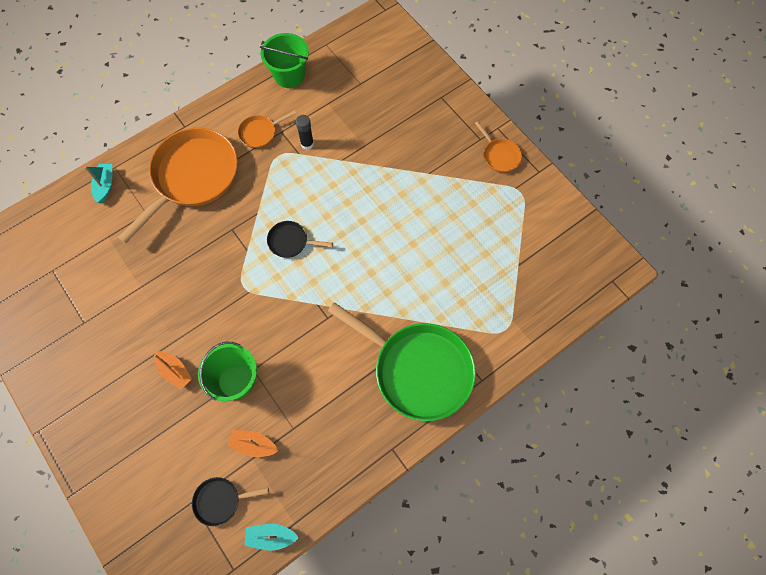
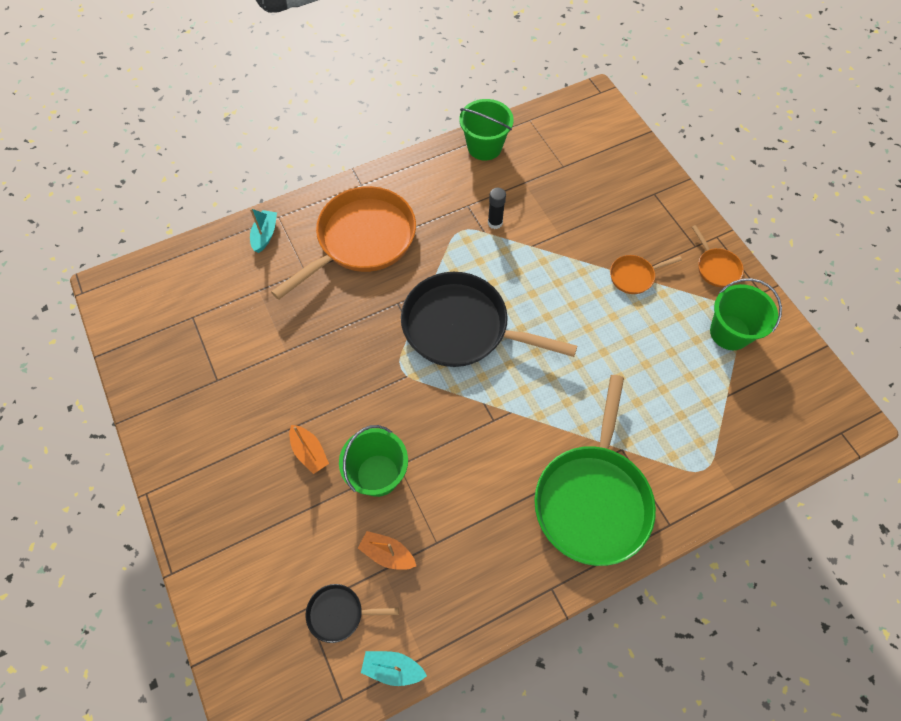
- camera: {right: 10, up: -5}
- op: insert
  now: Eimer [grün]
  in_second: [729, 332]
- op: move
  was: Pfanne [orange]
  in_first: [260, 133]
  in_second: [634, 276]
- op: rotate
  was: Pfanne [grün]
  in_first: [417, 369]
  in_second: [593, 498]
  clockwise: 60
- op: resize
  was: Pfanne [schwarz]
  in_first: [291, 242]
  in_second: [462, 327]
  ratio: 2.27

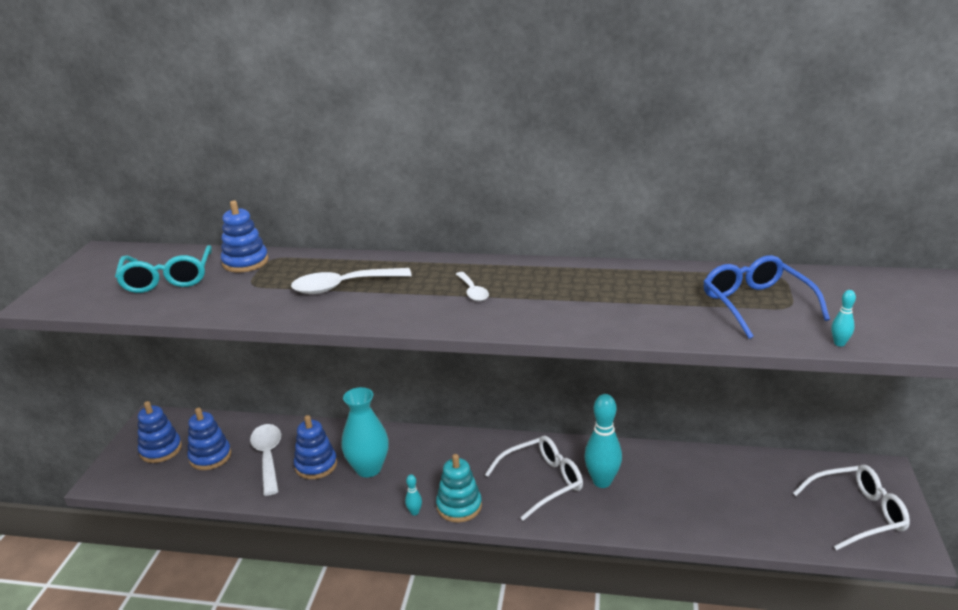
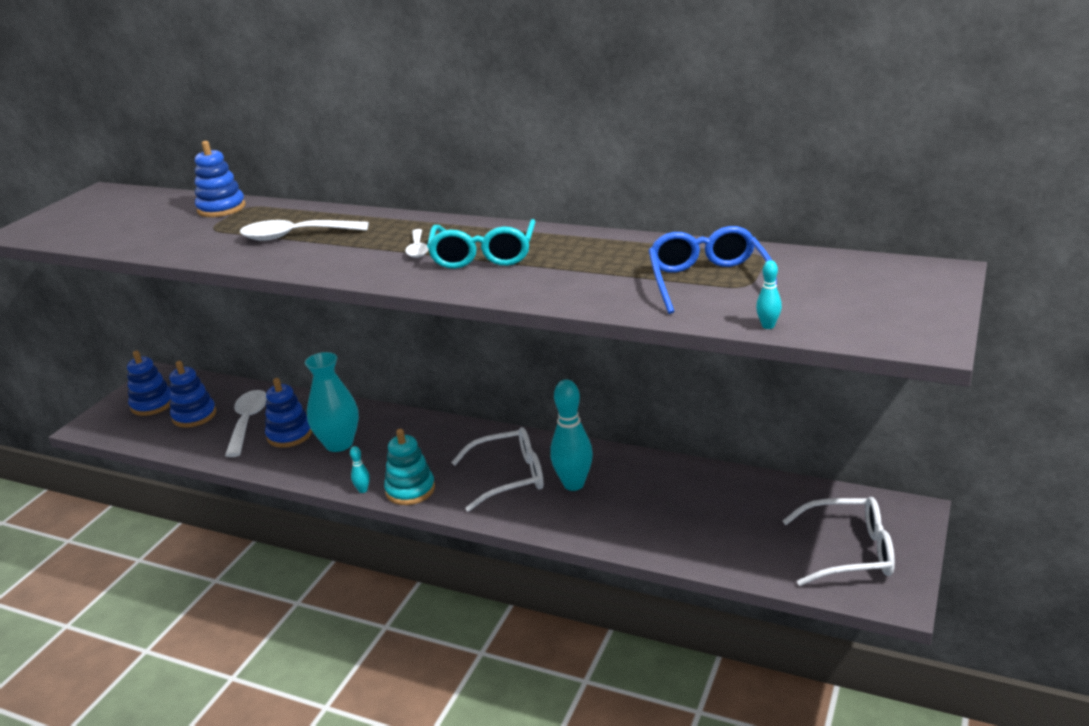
- camera: {right: 15, up: 0}
- op: move
  was: Brille [türkis]
  in_first: [167, 279]
  in_second: [483, 255]

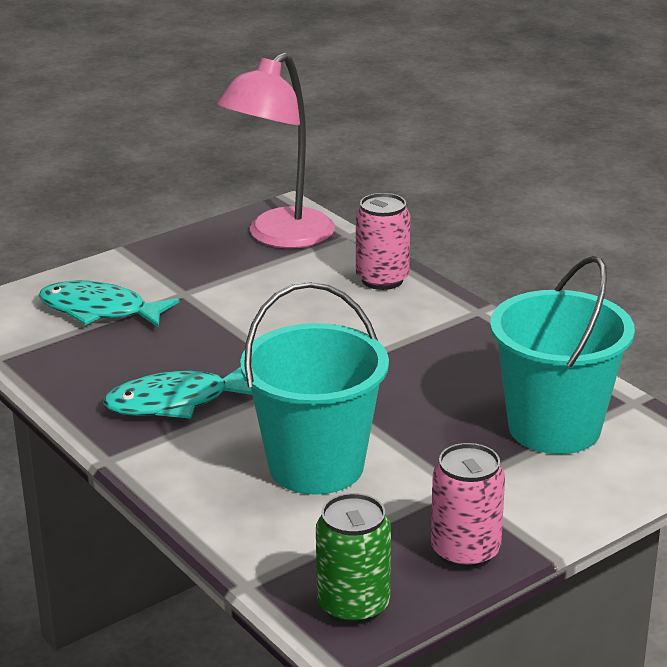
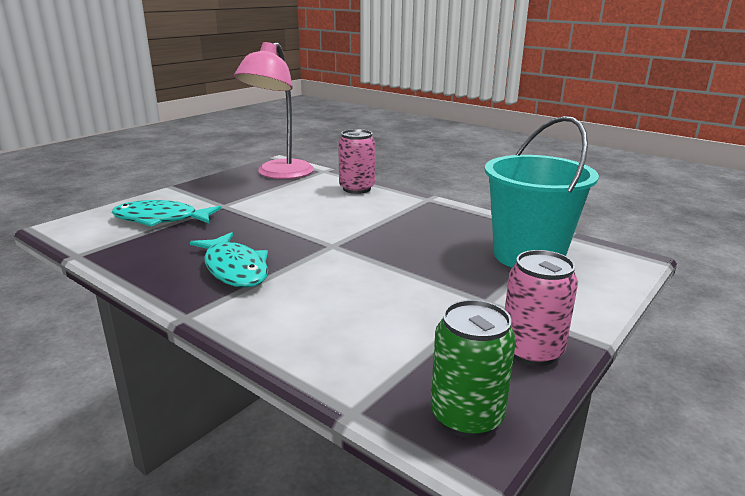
- camera: {right: -15, up: -5}
- op: delete
  was: Eimer [türkis]
  in_first: [316, 466]
- op: rotate
  was: Fisch [türkis]
  in_first: [175, 402]
  in_second: [234, 269]
  clockwise: -90

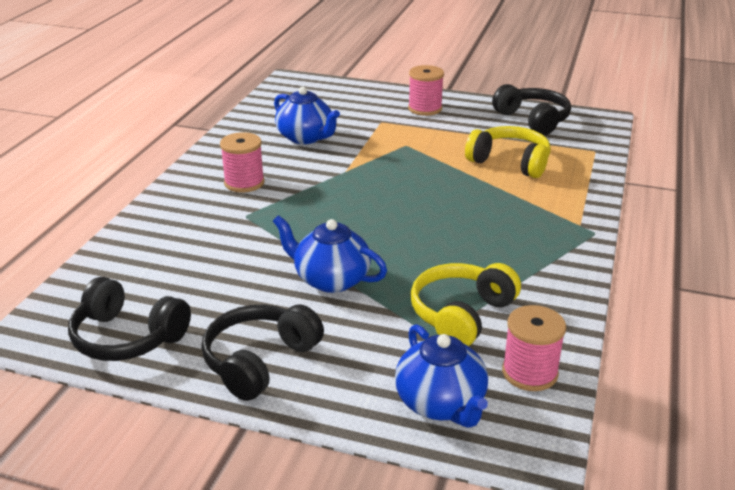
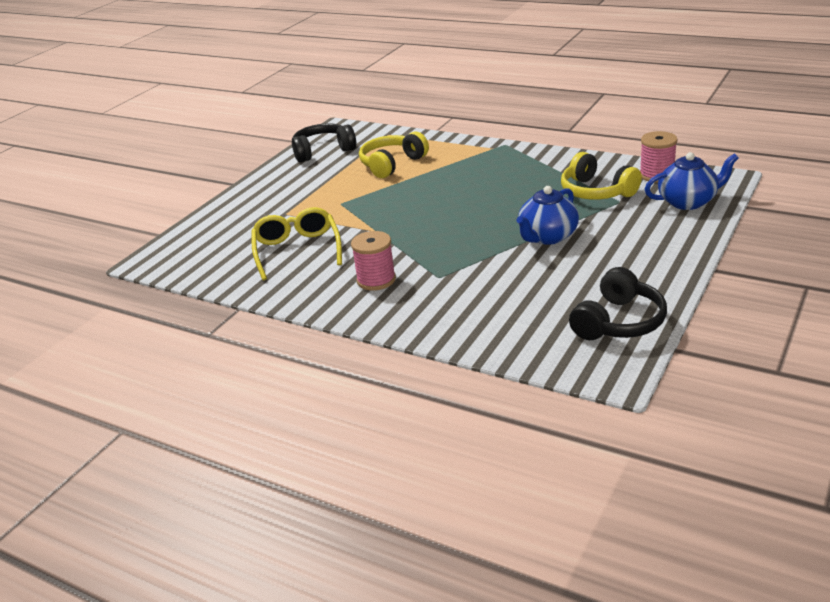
- camera: {right: -75, up: 0}
- op: delete
  was: Kopfhörer [schwarz]
  in_first: [259, 361]
- op: delete
  was: Garnrolle [rosa]
  in_first: [425, 109]
- op: replace
  was: Teekanne [blau]
  now: Brille [gelb]
  in_first: [306, 137]
  in_second: [297, 250]

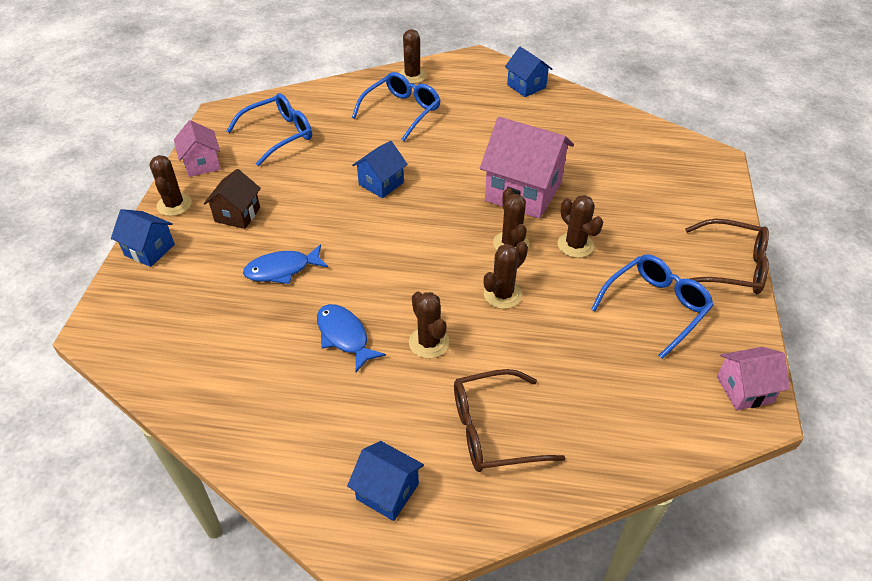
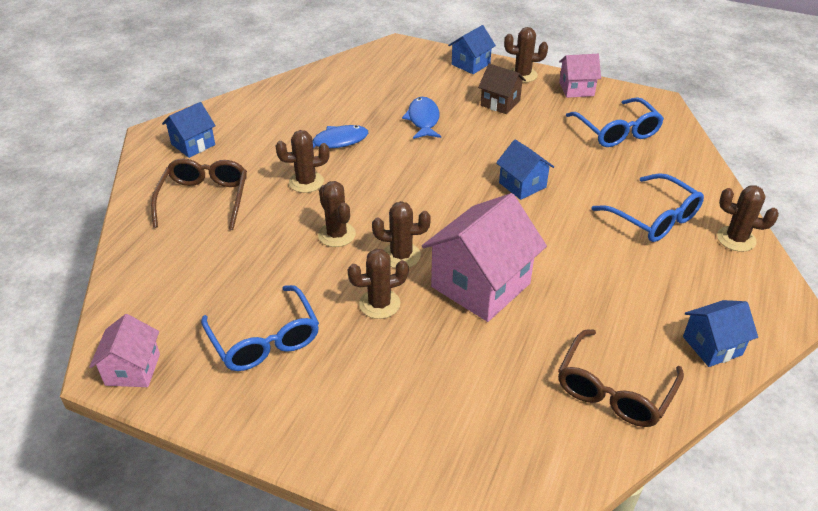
- camera: {right: 105, up: -5}
- op: move
  was: Brille [braun]
  in_first: [731, 267]
  in_second: [614, 390]

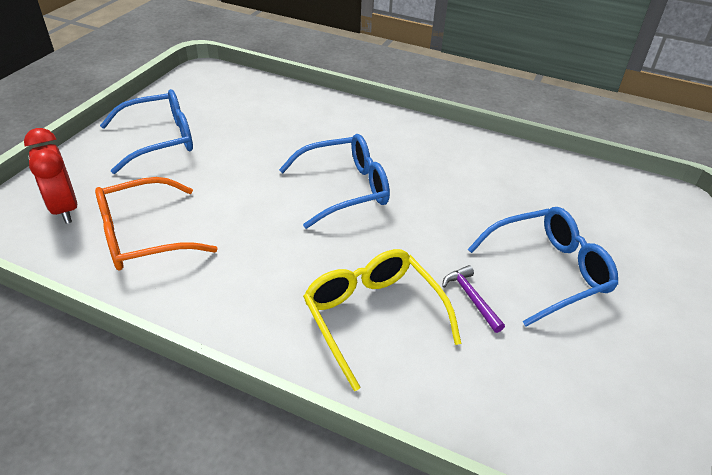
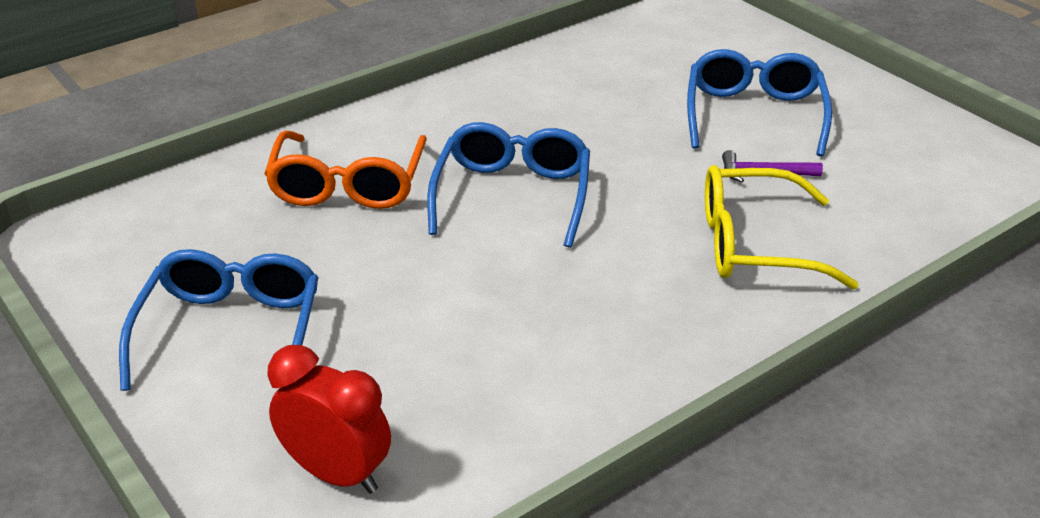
- camera: {right: -60, up: -5}
- op: move
  was: Brille [orange]
  in_first: [143, 236]
  in_second: [348, 185]
- op: rotate
  was: Wecker [rot]
  in_first: [65, 209]
  in_second: [336, 474]
  clockwise: -150

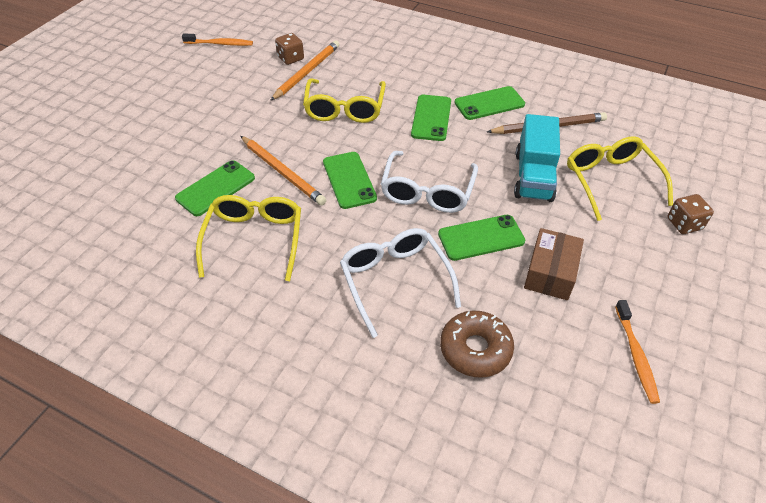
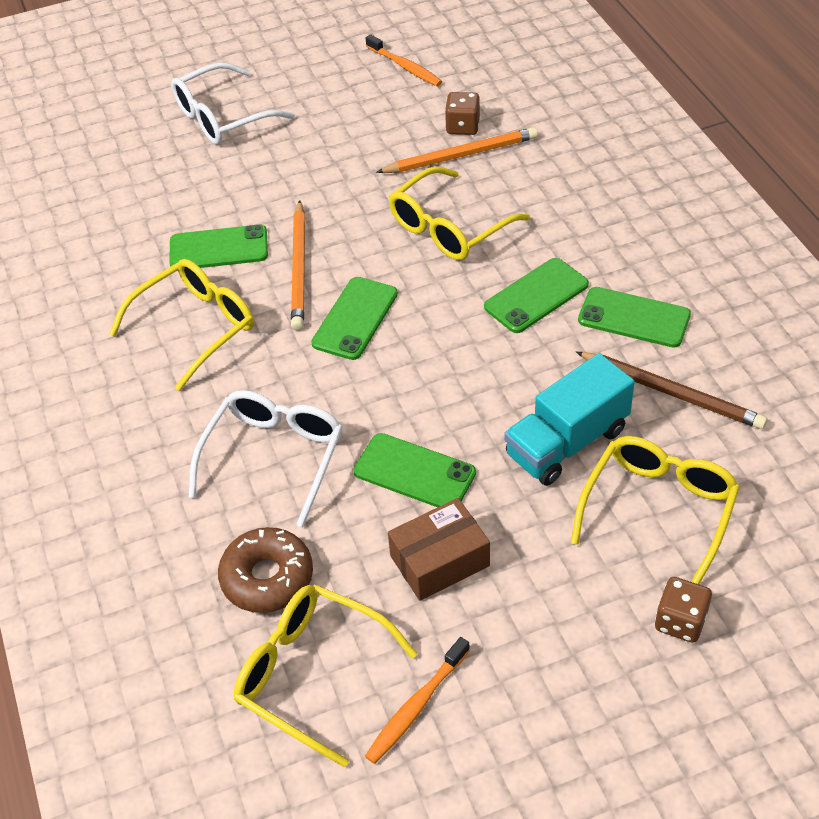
- camera: {right: 45, up: 0}
- op: insert
  now: Brille [gelb]
  in_second: [312, 674]
- op: move
  was: Brille [weiß]
  in_first: [427, 191]
  in_second: [222, 117]

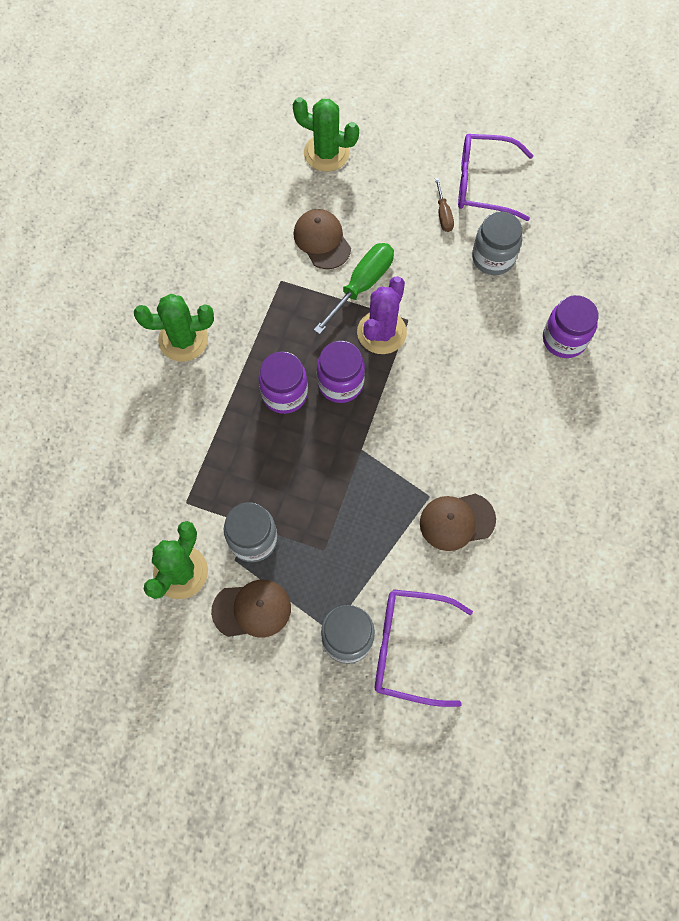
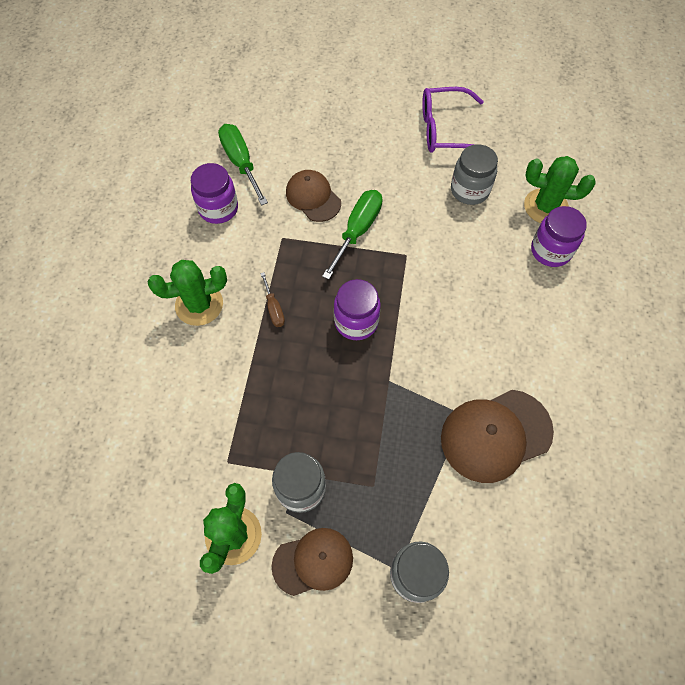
- camera: {right: -10, up: -5}
- op: delete
  was: Kaktus [lila]
  in_first: [381, 332]
- op: delete
  was: Brille [lila]
  in_first: [409, 648]
- op: insert
  now: Schraubenzieher [grün]
  in_second: [241, 163]
- op: move
  was: Einmachglas [lila]
  in_first: [284, 394]
  in_second: [218, 209]
- op: move
  was: Kaktus [grün]
  in_first: [326, 153]
  in_second: [545, 207]
- op: move
  was: Schraubenzieher [braun]
  in_first: [443, 214]
  in_second: [274, 308]
- op: resize
  was: Kappe [braun]
  in_first: [457, 521]
  in_second: [495, 435]
  ratio: 1.53

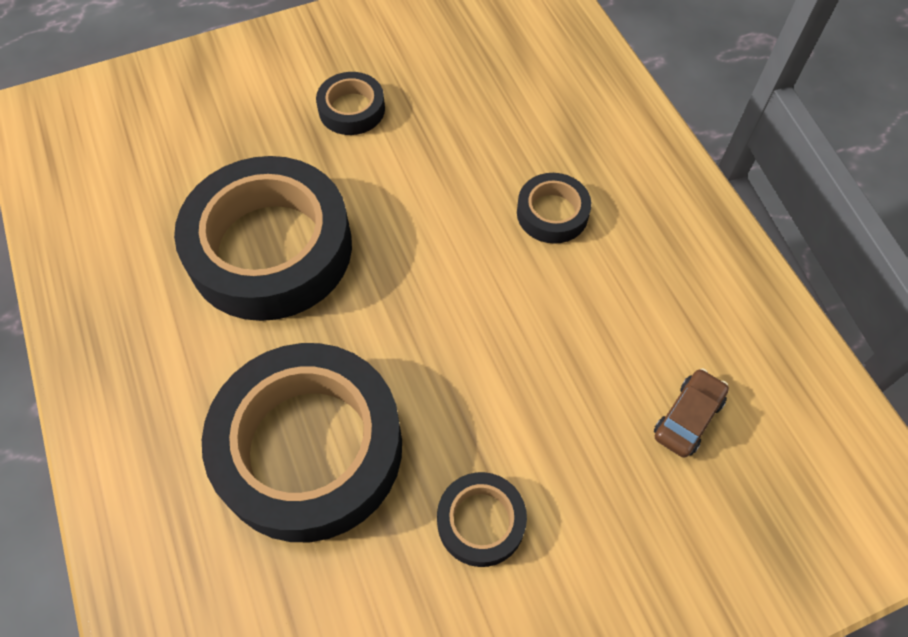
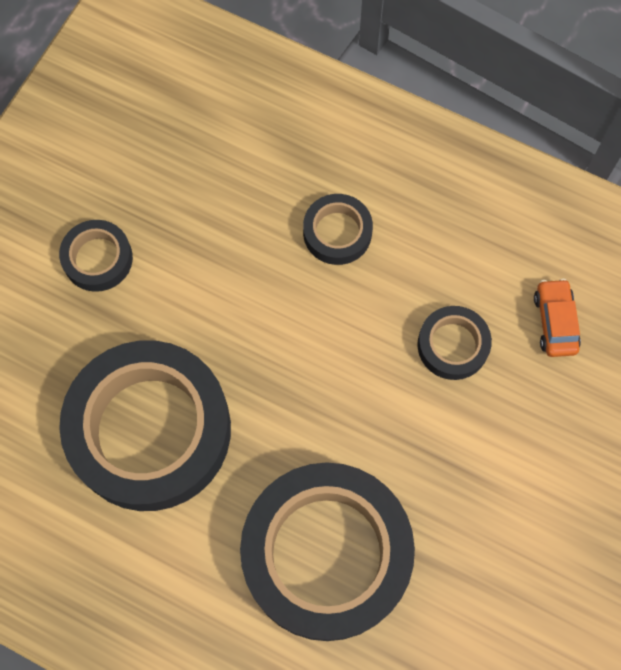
- camera: {right: -40, up: 10}
- op: move
  was: Klebeband [schwarz]
  in_first: [481, 521]
  in_second: [453, 345]
- op: recolor
  was: Auto [braun]
  now: Auto [orange]
  in_first: [688, 417]
  in_second: [555, 322]

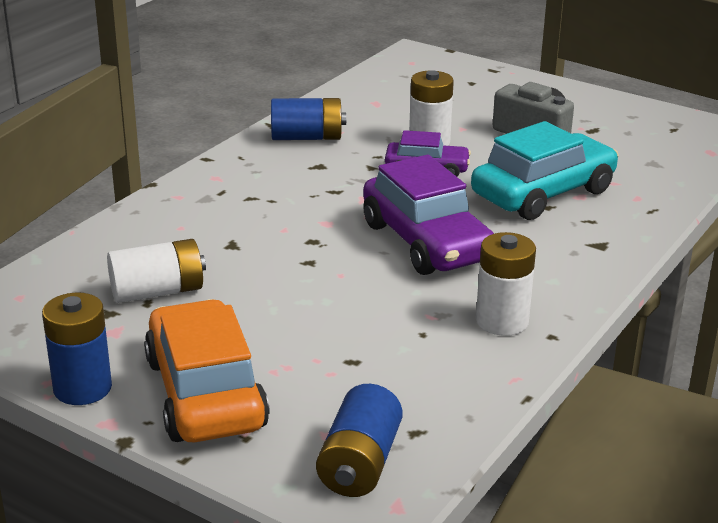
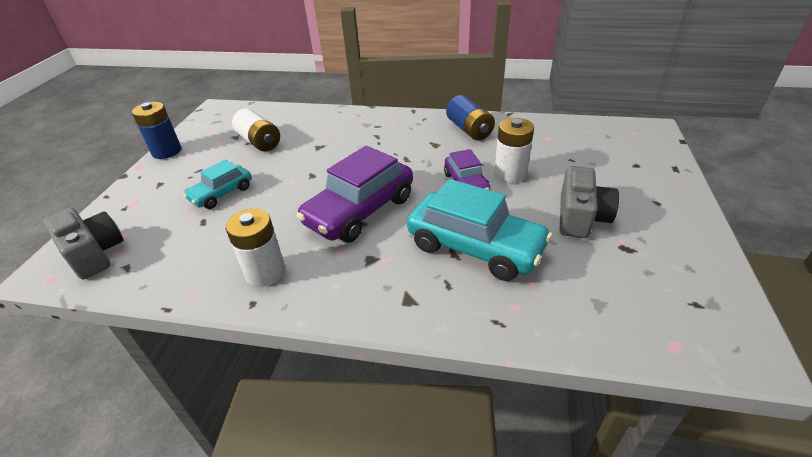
- camera: {right: 70, up: 10}
- op: delete
  was: Auto [orange]
  in_first: [205, 393]
- op: insert
  now: Auto [türkis]
  in_second: [222, 194]
- op: replace
  was: Batterie [blau]
  now: Kamera [grau]
  in_first: [359, 464]
  in_second: [94, 253]

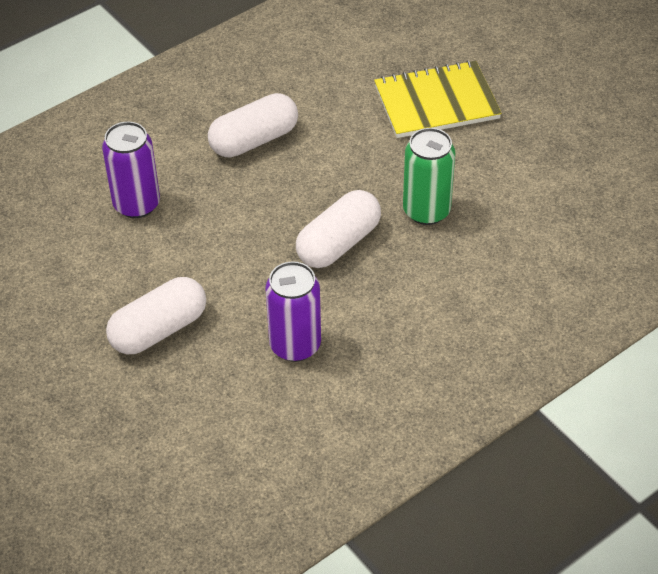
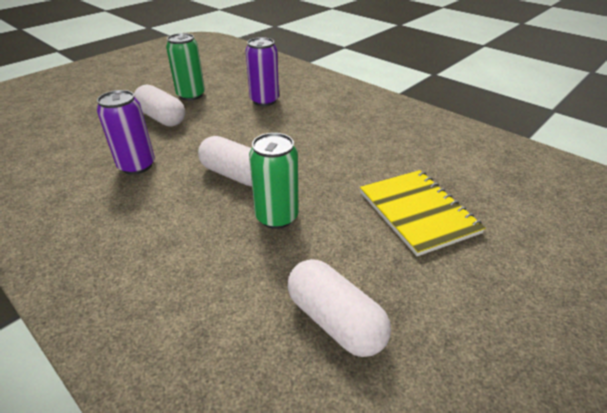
- camera: {right: 80, up: -10}
- op: insert
  now: Dose [grün]
  in_second: [191, 95]
- op: move
  was: Kapsel [weiß]
  in_first: [254, 140]
  in_second: [335, 320]

